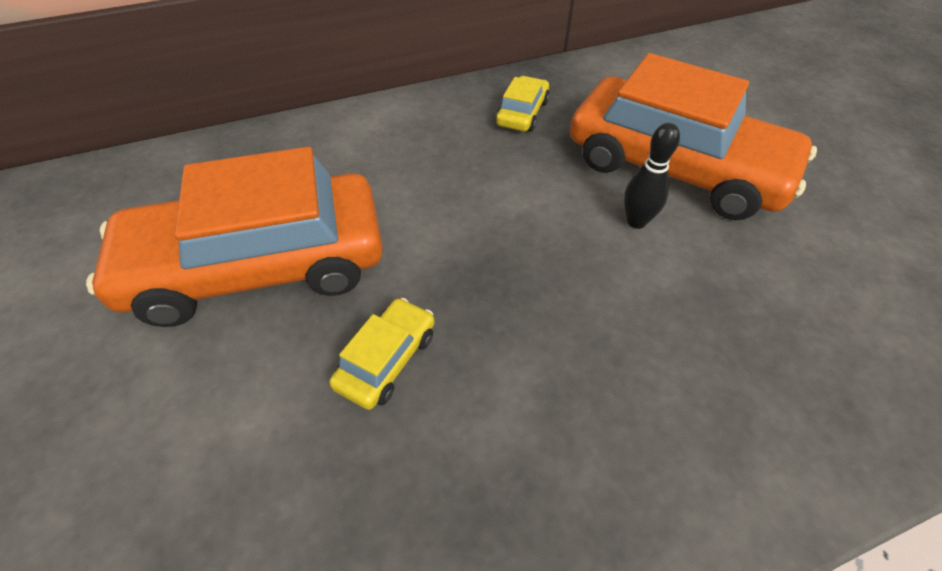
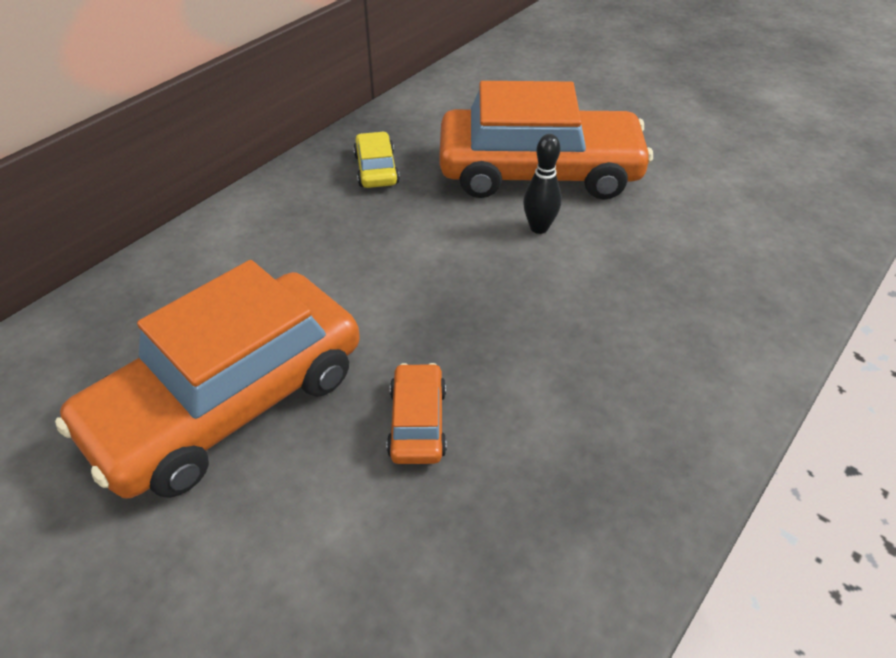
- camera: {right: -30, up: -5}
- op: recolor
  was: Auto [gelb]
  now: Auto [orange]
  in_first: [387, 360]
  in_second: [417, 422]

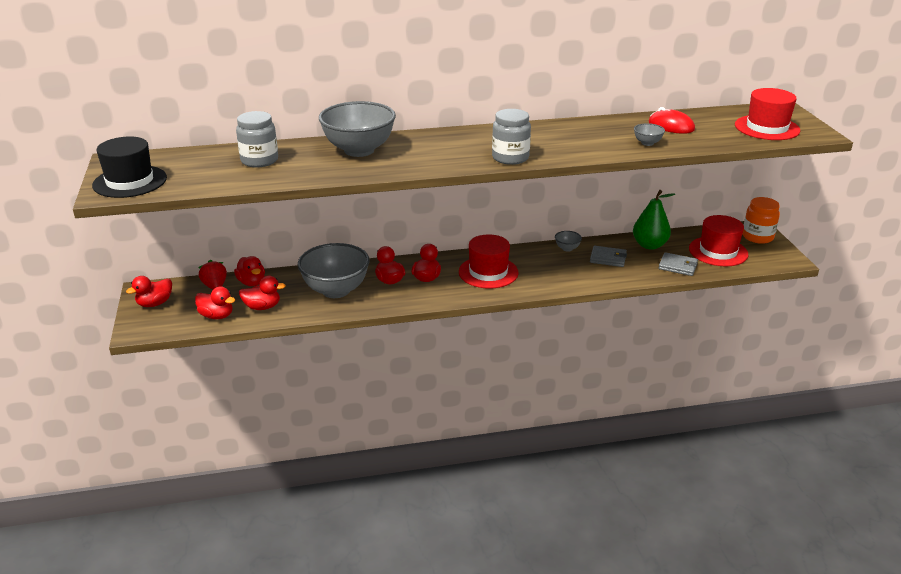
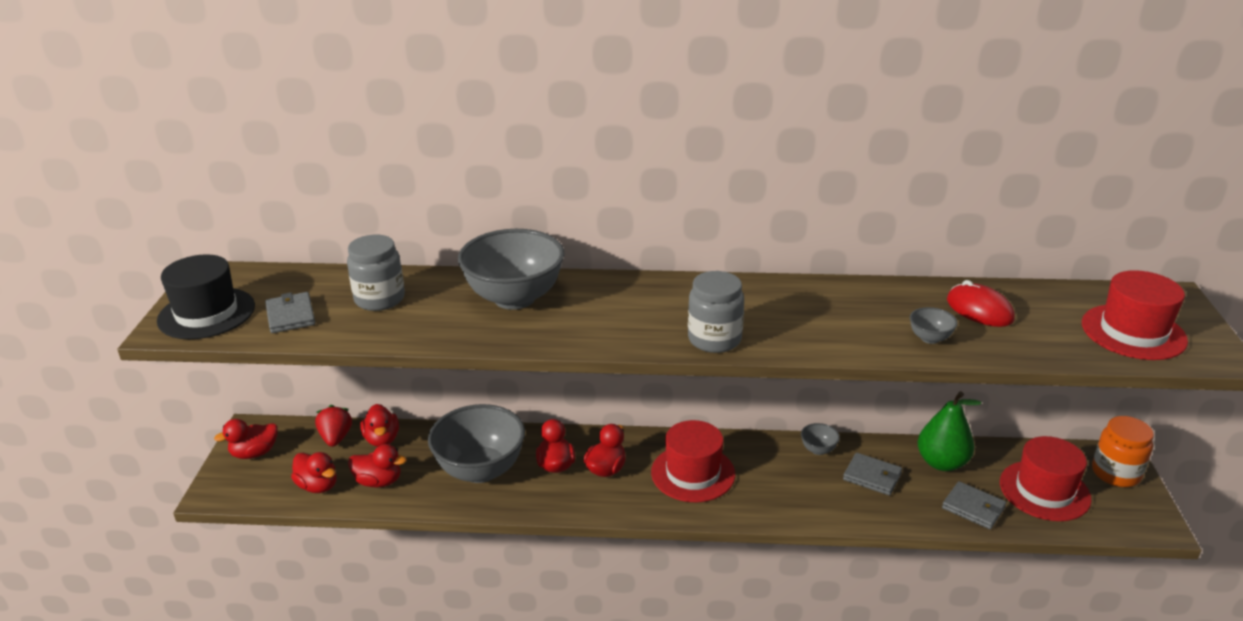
- camera: {right: 15, up: 0}
- op: insert
  now: Geldbörse [grau]
  in_second: [290, 315]

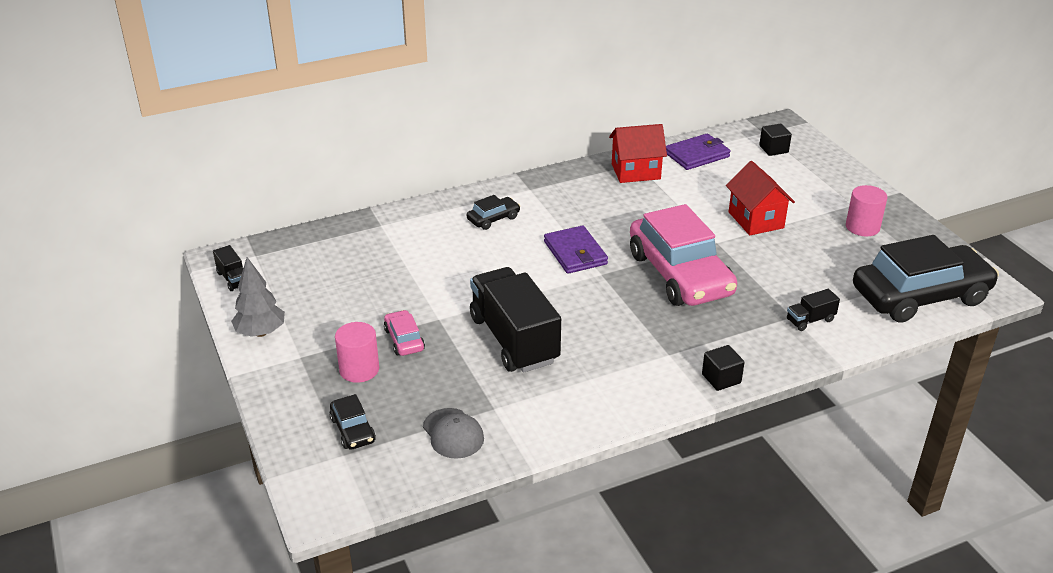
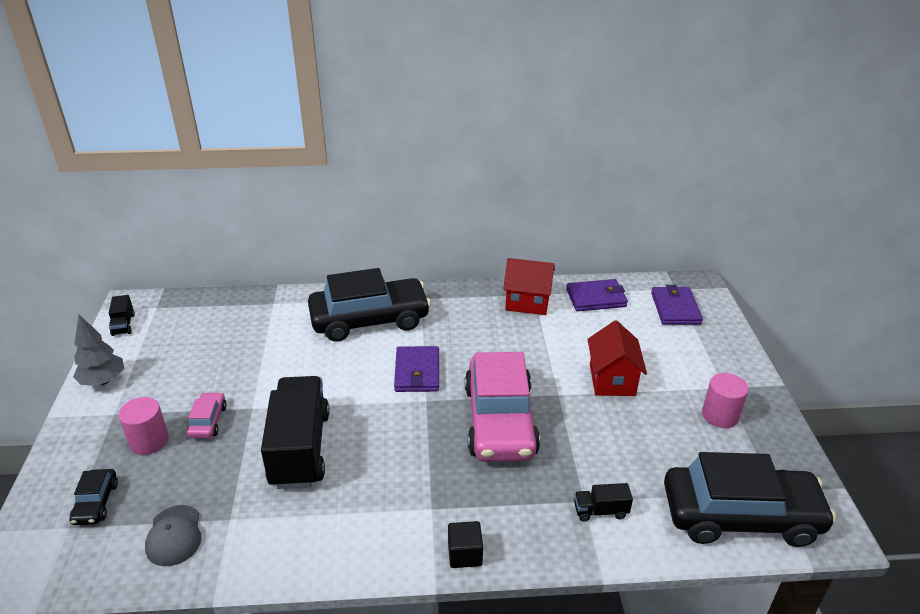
- camera: {right: 20, up: 0}
- op: replace
  was: Kubus [schwarz]
  now: Geldbörse [lila]
  in_first: [773, 149]
  in_second: [675, 308]
- op: resize
  was: Auto [schwarz]
  in_first: [493, 218]
  in_second: [369, 319]
  ratio: 2.35

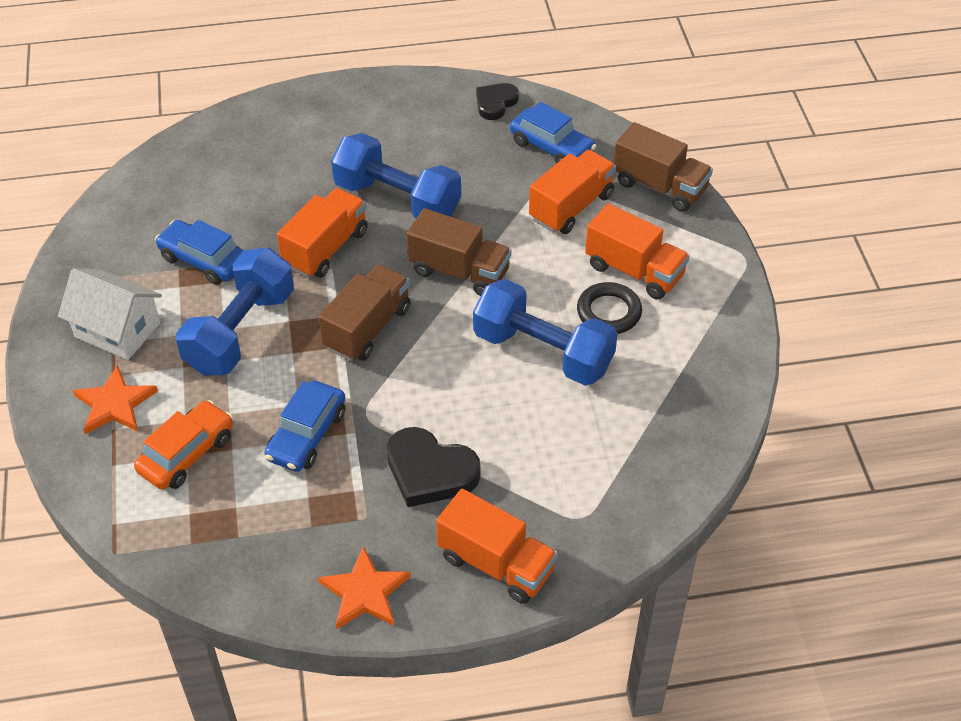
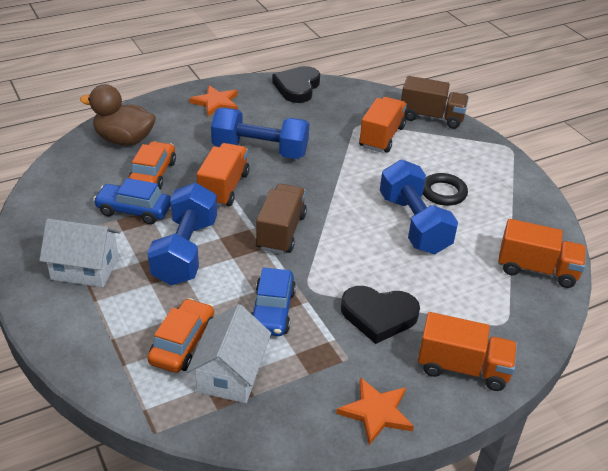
- camera: {right: -20, up: -10}
- op: delete
  was: Lastwagen [braun]
  in_first: [459, 272]
- op: delete
  was: Auto [blau]
  in_first: [551, 147]
- op: insert
  now: Ente [braun]
  in_second: [124, 140]
- op: insert
  now: Auto [orange]
  in_second: [153, 174]
- op: insert
  now: Haus [weiß]
  in_second: [230, 374]
- op: move
  was: Stern [orange]
  in_first: [114, 404]
  in_second: [216, 103]
- op: move
  was: Lastwagen [orange]
  in_first: [634, 271]
  in_second: [537, 269]
- op: rotate
  was: Hantel [blau]
  in_first: [543, 352]
  in_second: [414, 224]
  clockwise: 60
- op: resize
  was: Herz [schwarz]
  in_first: [495, 103]
  in_second: [297, 87]
  ratio: 1.58

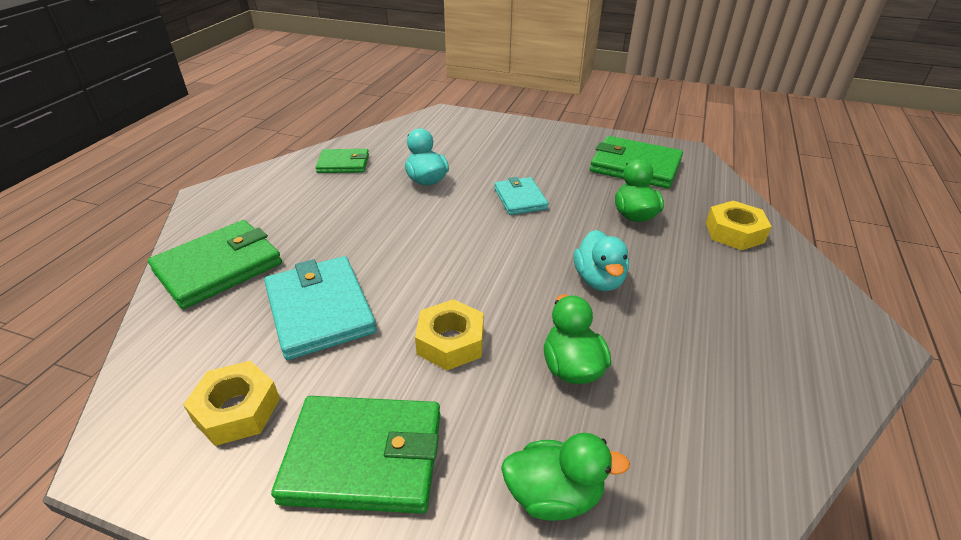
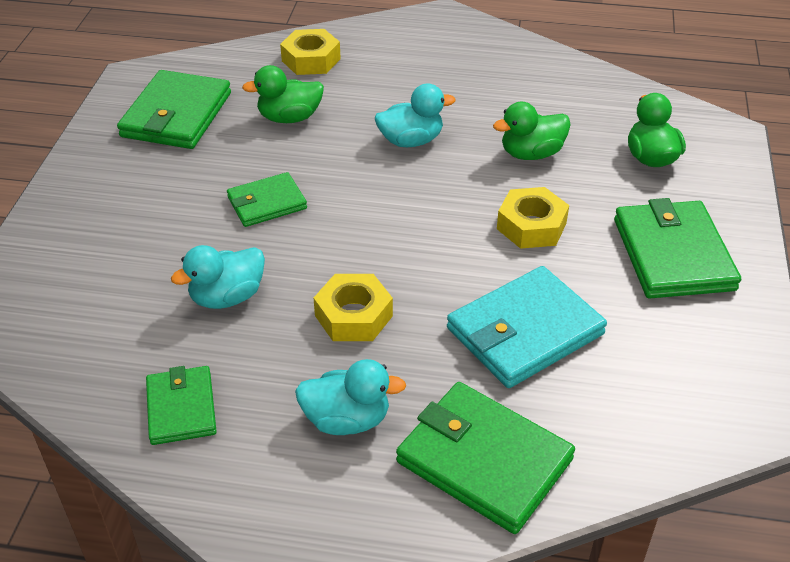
- camera: {right: -100, up: 5}
- op: insert
  now: Ente [türkis]
  in_second: [347, 419]
- op: move
  was: Sechskantmutter [gelb]
  in_first: [237, 410]
  in_second: [353, 316]
- op: recolor
  was: Geldbörse [türkis]
  now: Geldbörse [grün]
  in_first: [520, 198]
  in_second: [267, 203]

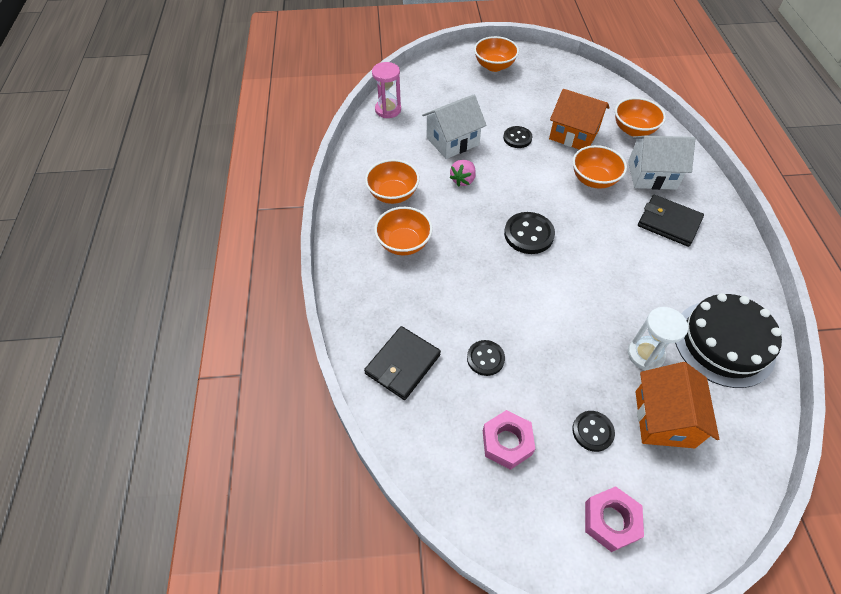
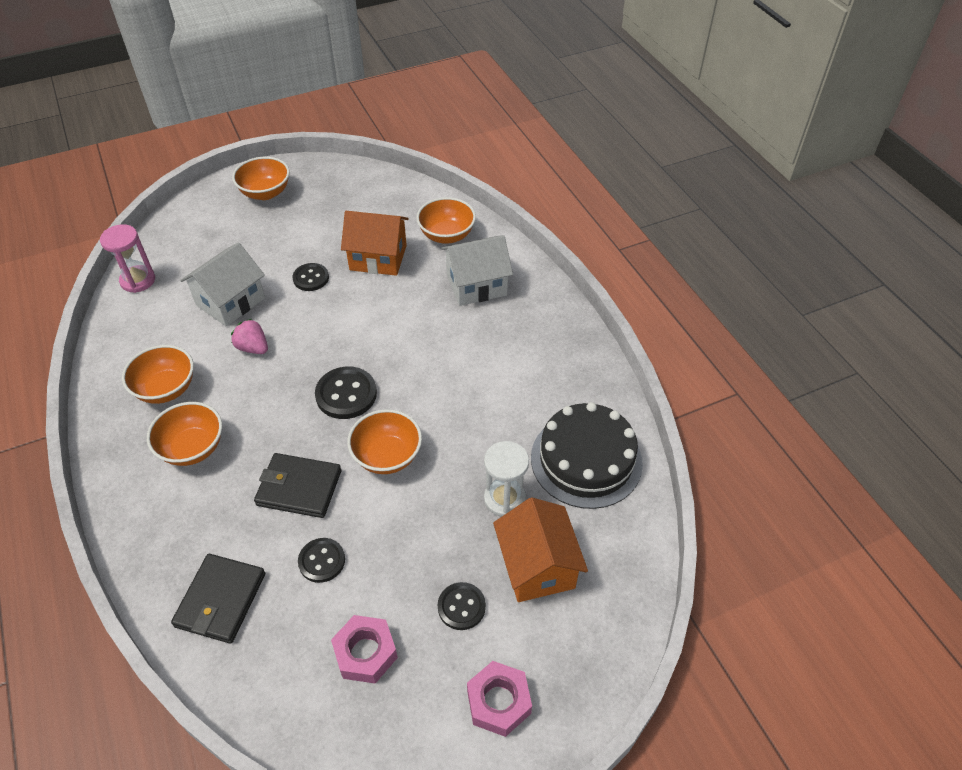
- camera: {right: -20, up: -5}
- op: move
  was: Schüssel [orange]
  in_first: [594, 180]
  in_second: [387, 456]
- op: move
  was: Geldbörse [schwarz]
  in_first: [669, 222]
  in_second: [299, 488]
- op: rotate
  was: Erdbeere [rosa]
  in_first: [463, 180]
  in_second: [253, 348]
  clockwise: 120

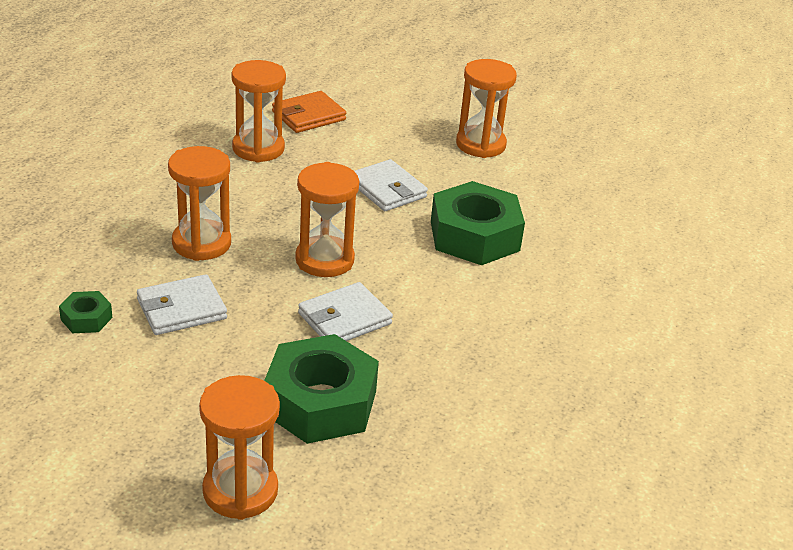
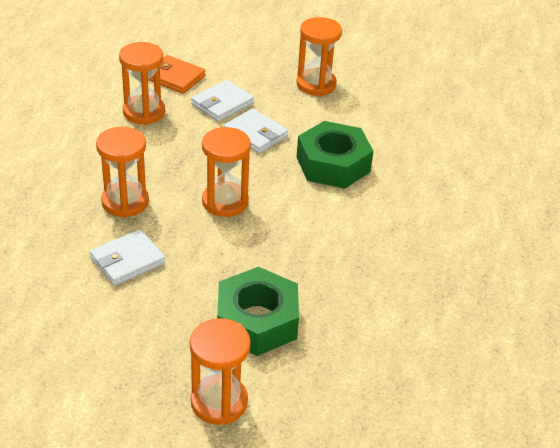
- camera: {right: -10, up: 5}
- op: delete
  was: Sechskantmutter [grün]
  in_first: [86, 318]
- op: move
  was: Geldbörse [weiß]
  in_first: [344, 319]
  in_second: [222, 104]
- op: rotate
  was: Geldbörse [orange]
  in_first: [308, 116]
  in_second: [175, 77]
  clockwise: 75

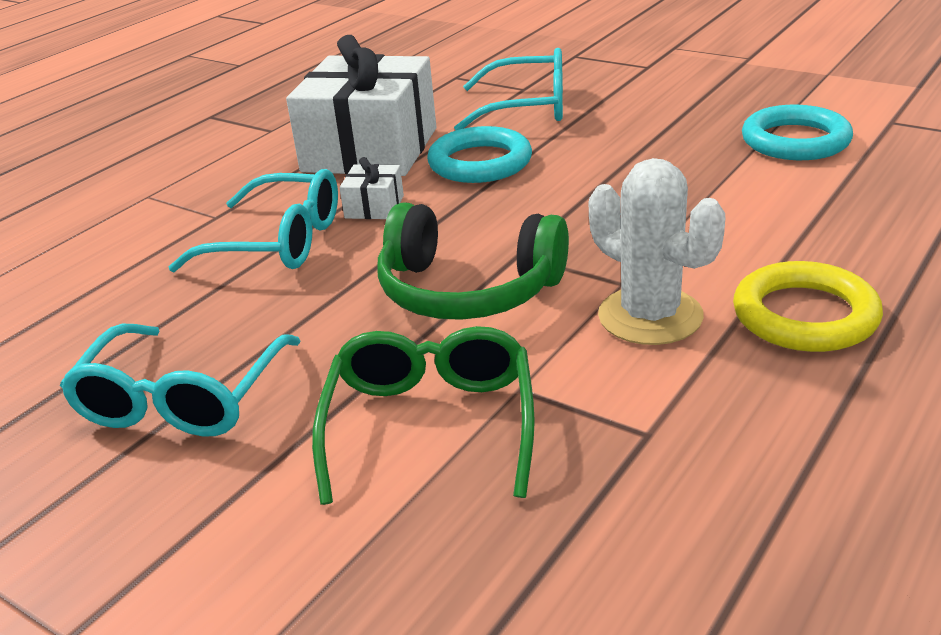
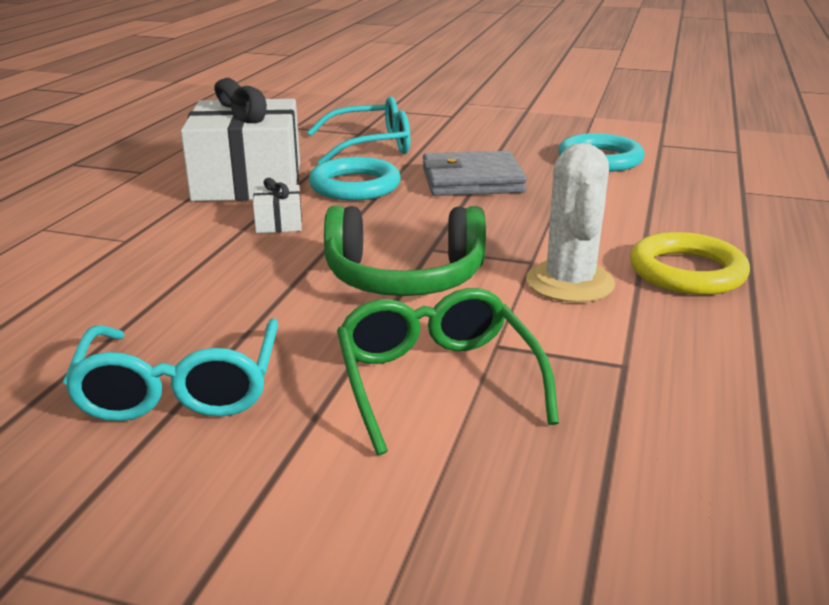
- camera: {right: -20, up: -5}
- op: delete
  was: Brille [türkis]
  in_first: [278, 242]
- op: insert
  now: Geldbörse [grau]
  in_second: [472, 180]
- op: rotate
  was: Kaktus [weiß]
  in_first: [650, 316]
  in_second: [570, 282]
  clockwise: 60

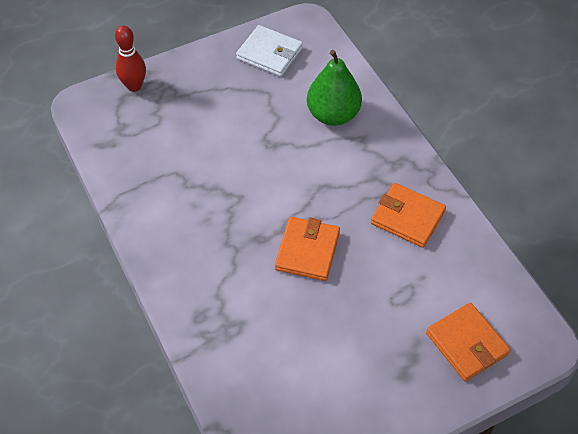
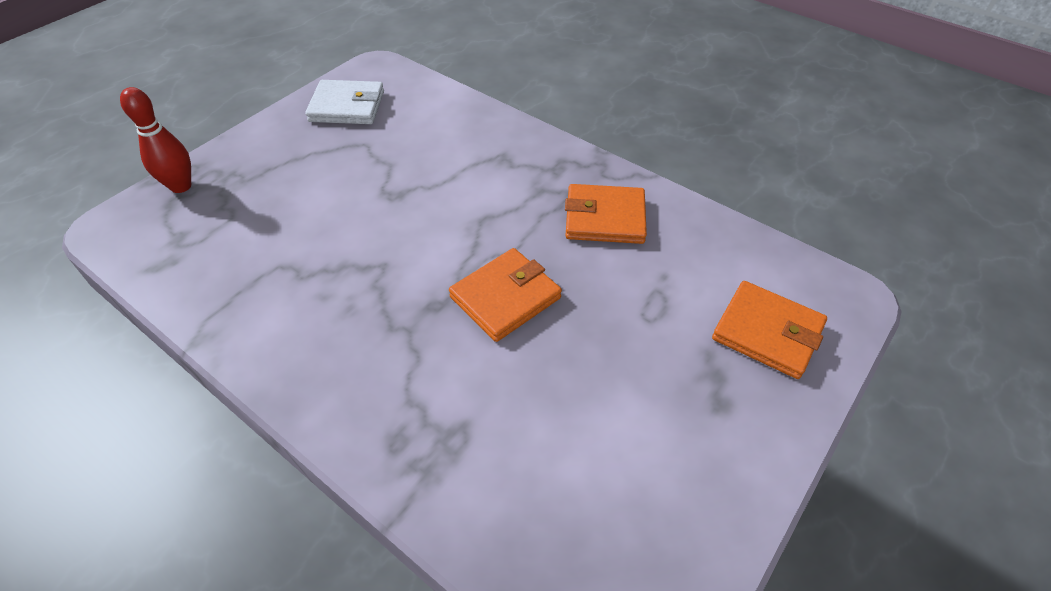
- camera: {right: -25, up: -5}
- op: delete
  was: Birne [grün]
  in_first: [333, 115]
- op: rotate
  was: Geldbörse [orange]
  in_first: [307, 251]
  in_second: [505, 297]
  clockwise: 60

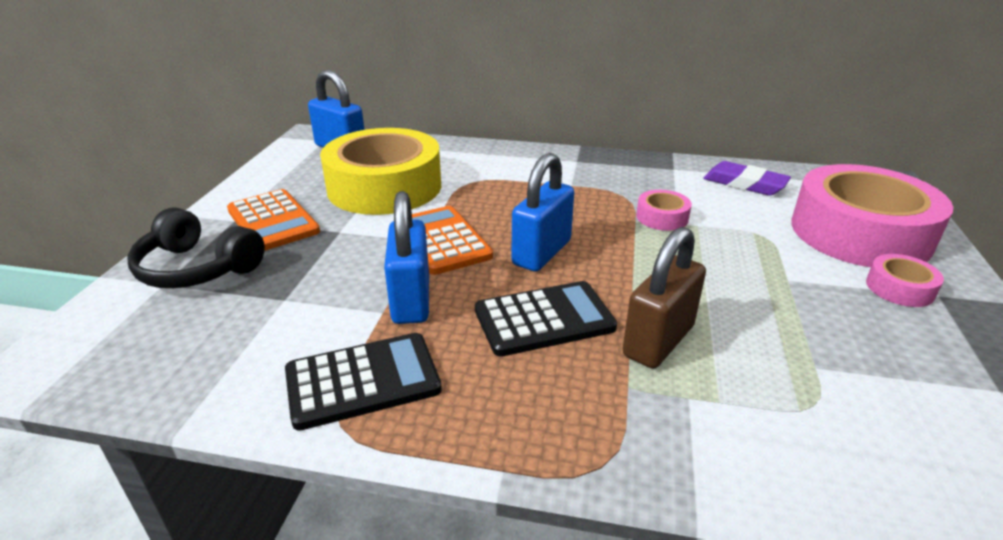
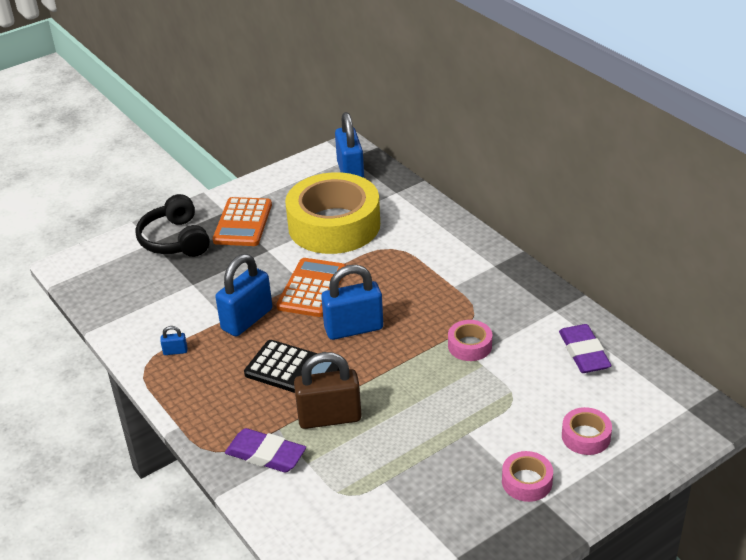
- camera: {right: 45, up: 5}
- op: insert
  now: Radiergummi [lila]
  in_second: [266, 454]
- op: replace
  was: Taschenrechner [schwarz]
  now: Vorhängeschloss [blau]
  in_first: [363, 381]
  in_second: [175, 351]
- op: resize
  was: Klebeband [rosa]
  in_first: [860, 233]
  in_second: [586, 436]
  ratio: 0.42

